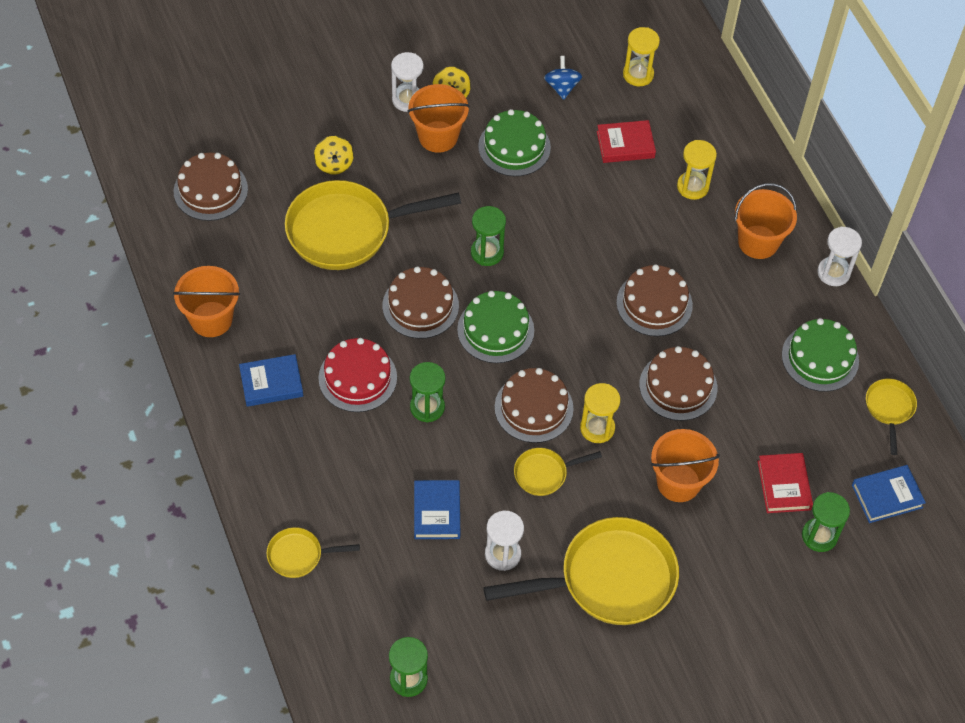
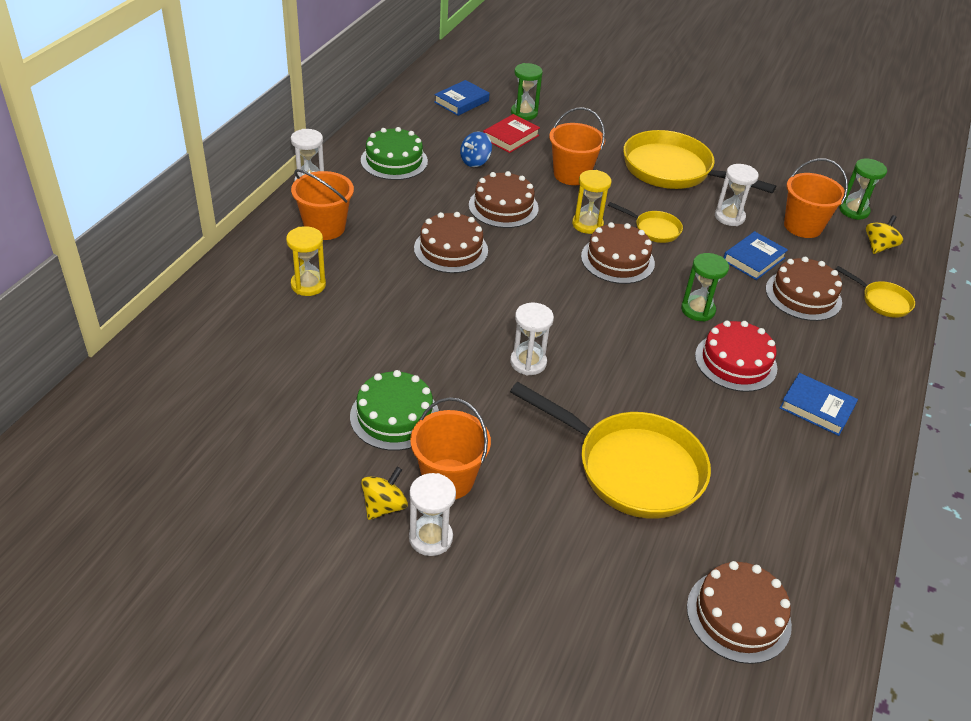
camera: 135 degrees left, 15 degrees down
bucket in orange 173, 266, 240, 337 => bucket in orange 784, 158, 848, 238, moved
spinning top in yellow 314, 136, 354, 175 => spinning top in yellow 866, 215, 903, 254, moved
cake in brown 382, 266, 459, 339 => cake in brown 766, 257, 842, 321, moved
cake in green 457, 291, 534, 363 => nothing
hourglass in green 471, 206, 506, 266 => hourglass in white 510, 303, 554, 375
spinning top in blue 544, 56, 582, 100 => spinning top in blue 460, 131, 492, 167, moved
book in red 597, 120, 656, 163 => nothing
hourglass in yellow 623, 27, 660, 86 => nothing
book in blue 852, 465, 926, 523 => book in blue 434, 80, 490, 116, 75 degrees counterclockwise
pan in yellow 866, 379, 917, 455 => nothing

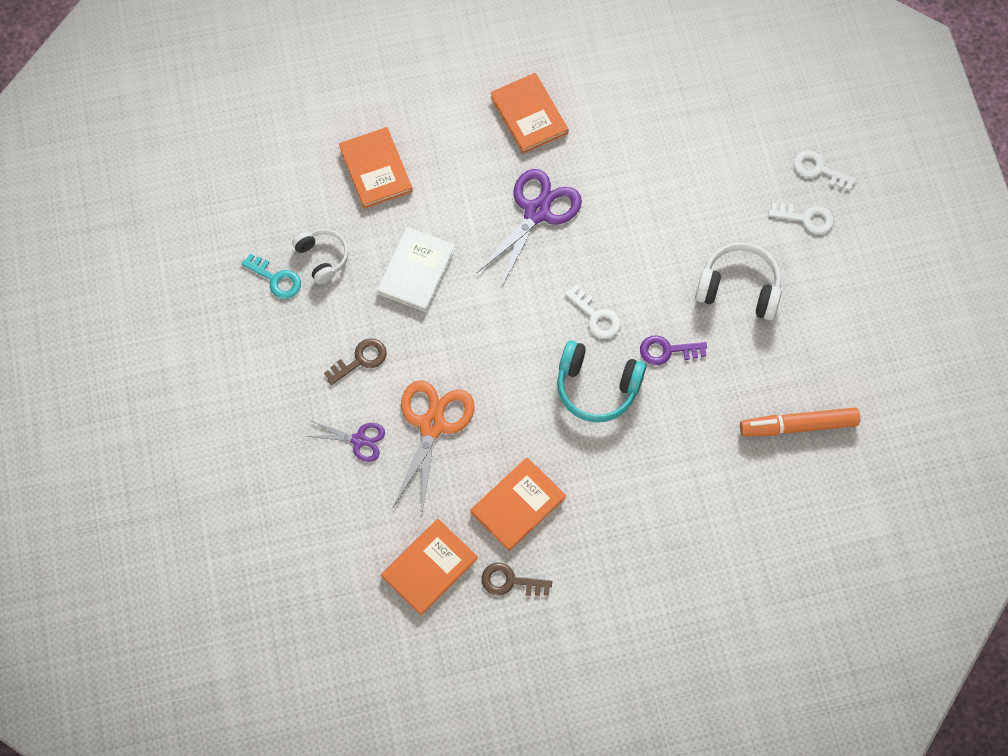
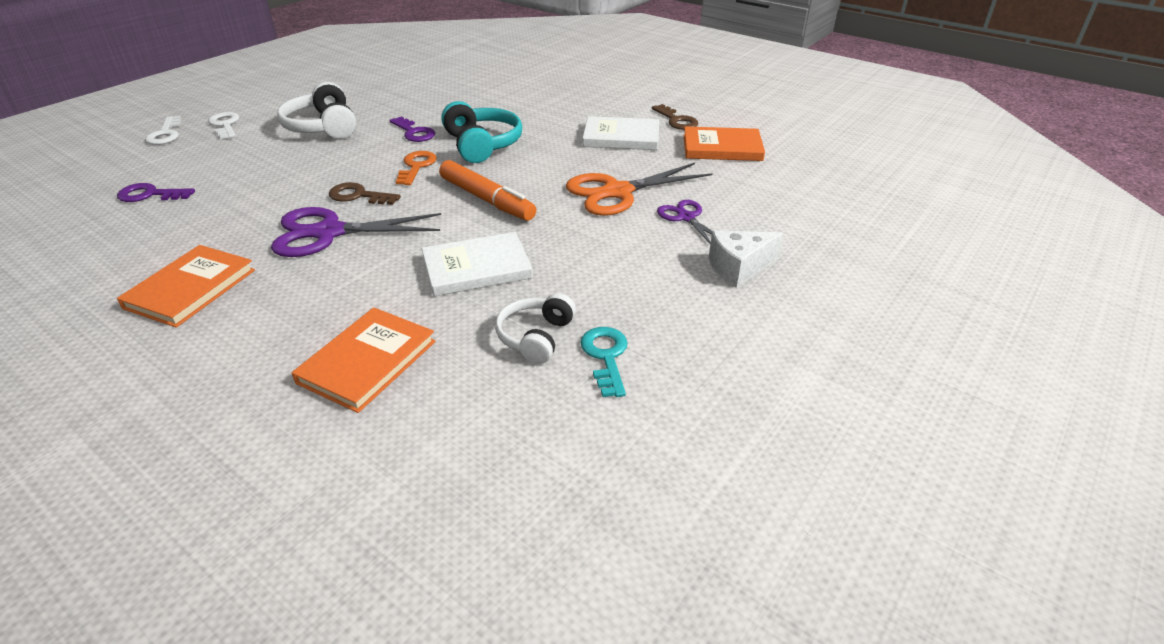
camera: 130 degrees left, 30 degrees down
key in brown 324, 338, 387, 385 => key in brown 329, 182, 401, 205, moved
book in orange 471, 457, 566, 551 => book in white 583, 116, 659, 150
key in white 565, 285, 620, 338 => key in orange 396, 151, 437, 185
marker in orange 740, 407, 860, 436 => marker in orange 439, 160, 536, 221, moved
nothing => key in purple 117, 183, 195, 202
nothing => cheese in white 709, 230, 783, 288

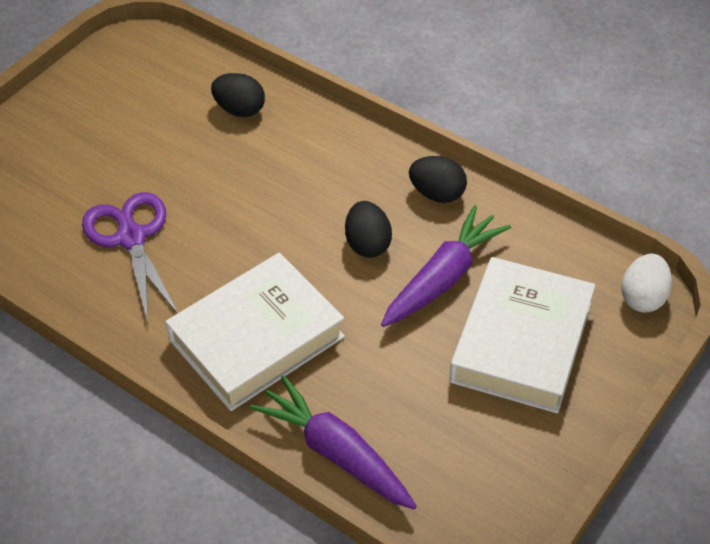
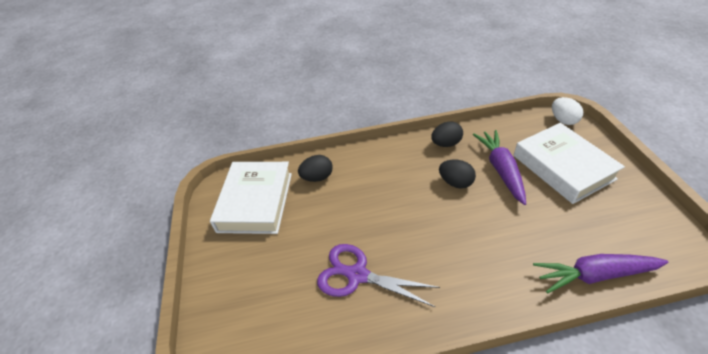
camera: 45 degrees left, 5 degrees down
book in white 165, 253, 345, 411 => book in white 210, 162, 292, 234, moved

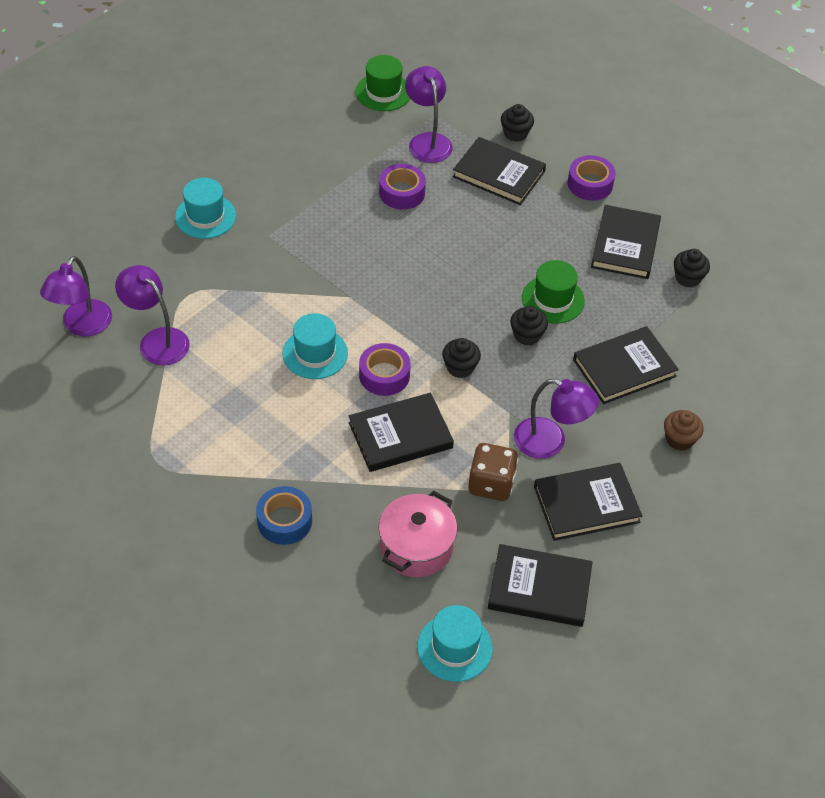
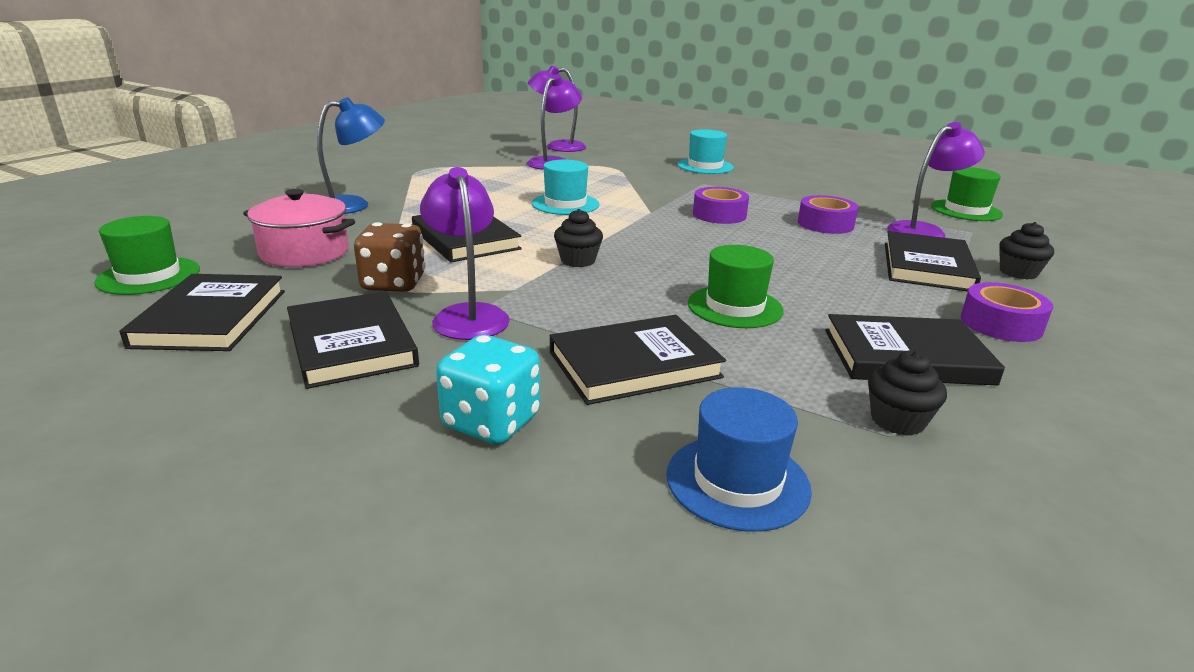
camera: 80 degrees right, 25 degrees down
tape in blue 256, 486, 312, 545 => lamp in blue 317, 97, 385, 214
tape in purple 359, 343, 411, 396 => tape in purple 693, 187, 749, 224, moved
hat in turquoise 417, 605, 493, 682 => hat in green 94, 216, 200, 295
cupcake in black 510, 306, 548, 346 => nothing
lamp in purple 514, 379, 599, 459 => lamp in purple 420, 167, 510, 340, 150 degrees clockwise
book in black 573, 326, 679, 404 => book in black 550, 315, 726, 405, 75 degrees counterclockwise
cupcake in brown 664, 410, 704, 451 => dice in turquoise 436, 335, 540, 444
nothing => hat in blue 666, 387, 812, 532

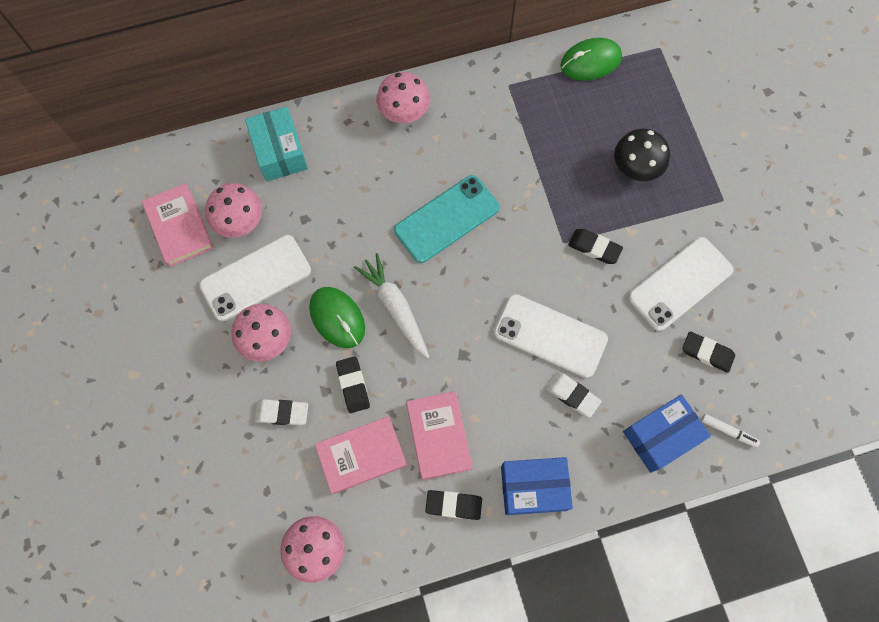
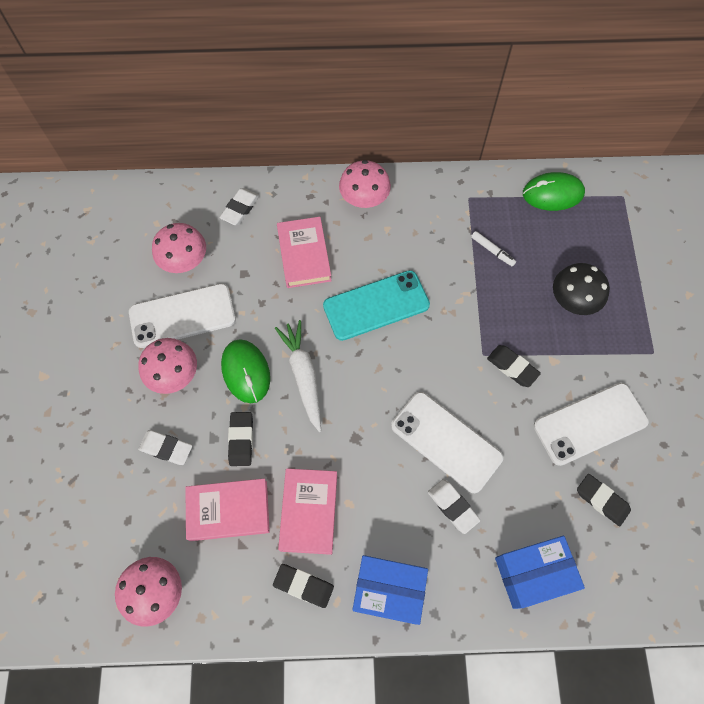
camera: 15 degrees right, 5 degrees down
book in pink 142, 183, 214, 267 => book in pink 277, 217, 332, 288, moved
box in turquoise 245, 107, 308, 181 => eraser in white 220, 188, 259, 225
marker in white 701, 414, 760, 447 => marker in white 471, 231, 516, 267, moved

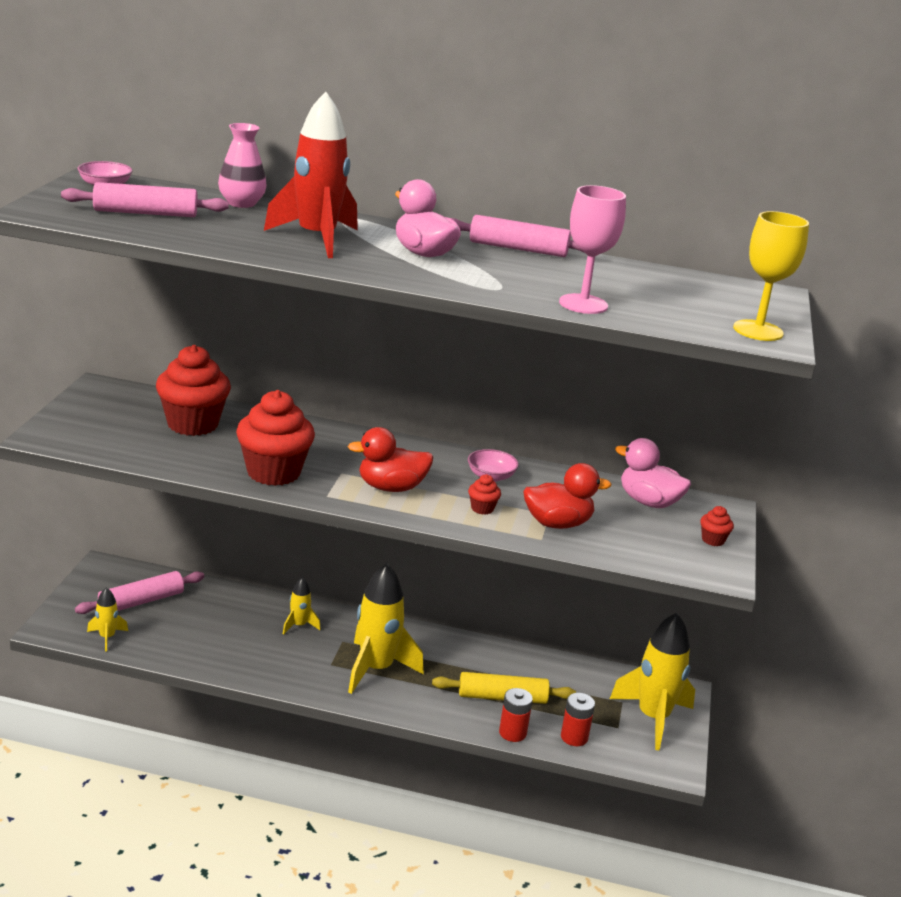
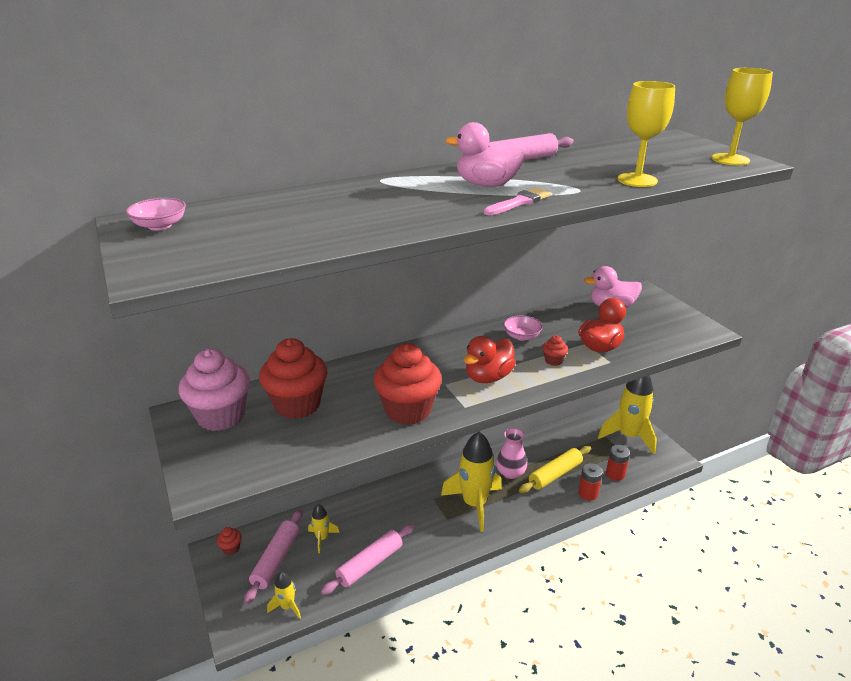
camera: 35 degrees left, 5 degrees up
rolling pin in pink 61, 182, 229, 217 => rolling pin in pink 321, 524, 414, 595, moved
vase in pink 218, 123, 267, 208 => vase in pink 496, 428, 527, 479, moved
rocket in red 264, 92, 358, 258 => nothing
rocket in yellow 283, 577, 321, 635 => rocket in yellow 308, 504, 340, 553, moved
goblet in pink 559, 185, 626, 314 => goblet in yellow 617, 81, 675, 187
cupcake in red 700, 506, 734, 546 => cupcake in red 217, 527, 242, 555, moved
nothing => cupcake in pink 179, 349, 250, 431
nothing => brush in pink 484, 188, 551, 215

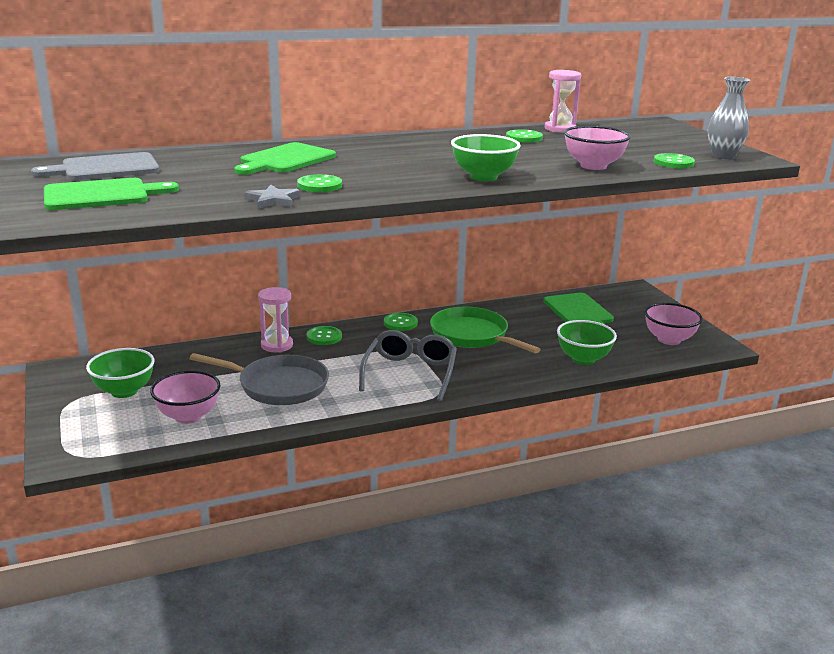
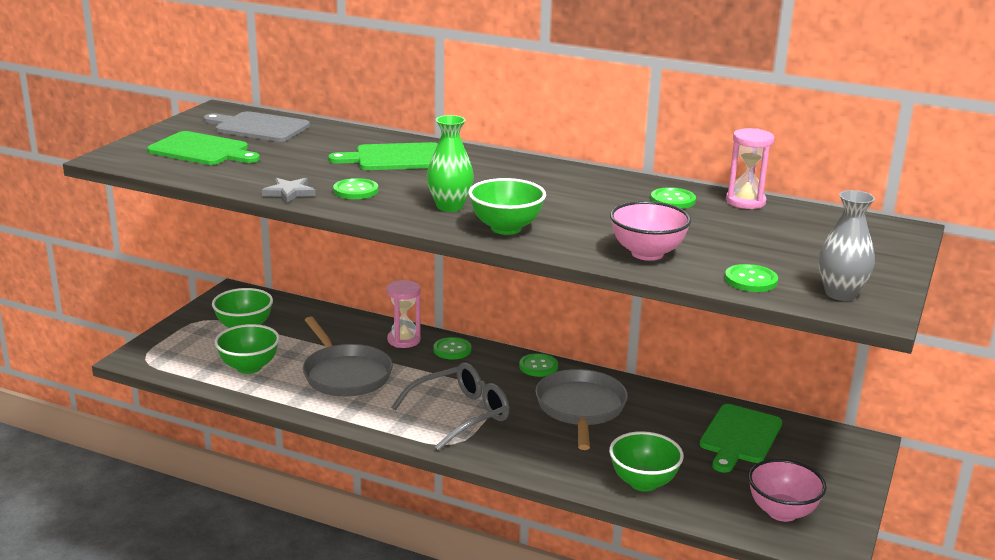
camera: 45 degrees right, 0 degrees up
bowl in pink 150, 370, 221, 424 => bowl in green 215, 324, 280, 374
pan in green 430, 307, 541, 353 => pan in grey 535, 369, 628, 450
nothing => vase in green 427, 115, 474, 212

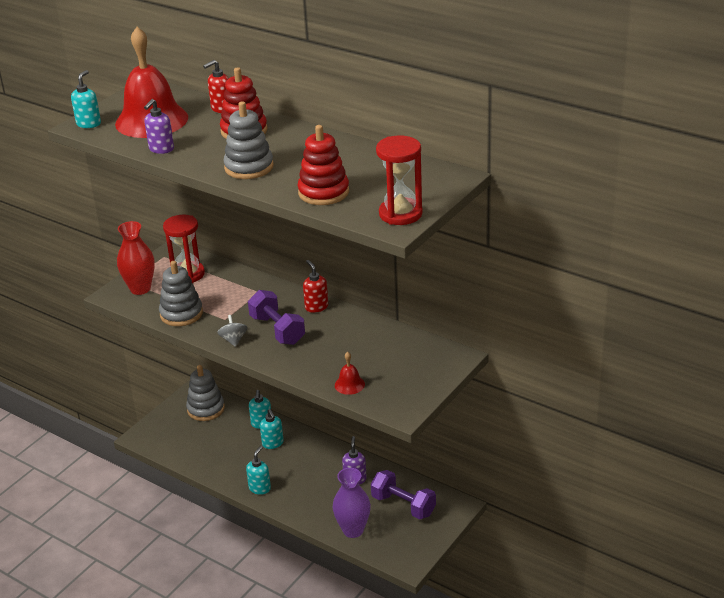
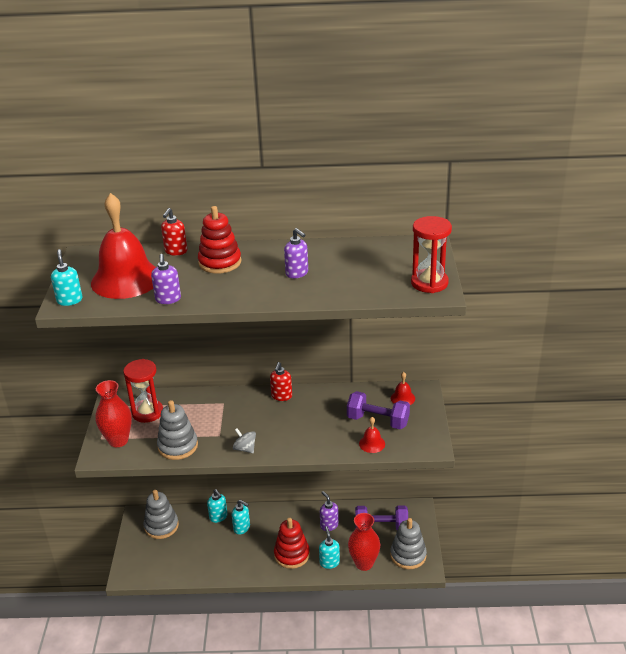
camera: 35 degrees left, 0 degrees up
stacking toy in grey 223, 101, 274, 179 => stacking toy in grey 390, 518, 427, 569, moved
soap dispenser in turquoise 246, 446, 271, 495 => soap dispenser in turquoise 319, 526, 340, 569, moved
dumbbell in purple 248, 290, 305, 345 => dumbbell in purple 347, 391, 410, 430, moved
stacking toy in red 298, 125, 349, 205 => stacking toy in red 274, 518, 310, 569, moved
soap dispenser in red 303, 260, 328, 313 => soap dispenser in red 270, 362, 292, 401, 105 degrees counterclockwise
vase in purple 333, 468, 371, 538 => vase in red 348, 513, 380, 571
nothing => soap dispenser in purple 284, 228, 308, 278
nothing => bell in red 391, 372, 415, 405

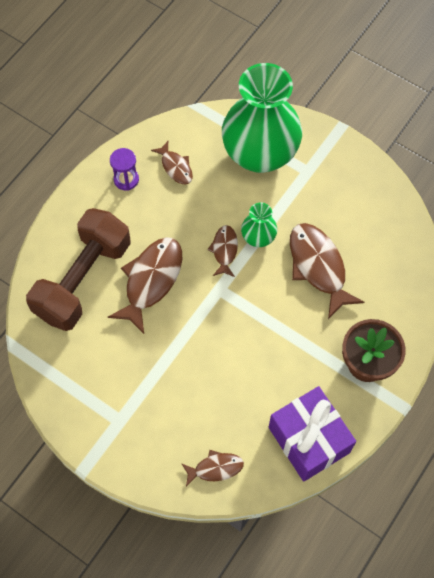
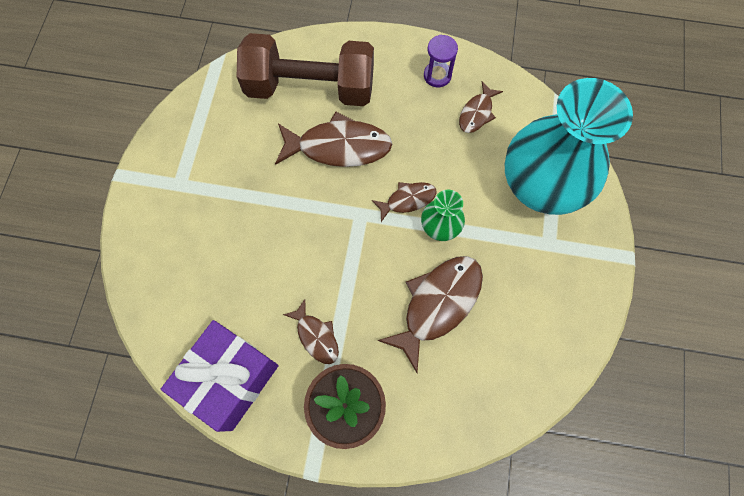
camera: 65 degrees right, 5 degrees up
fish in brown 181, 450, 244, 487 => fish in brown 283, 299, 339, 364, moved
vase in green 222, 63, 302, 173 => vase in turquoise 505, 78, 633, 215

